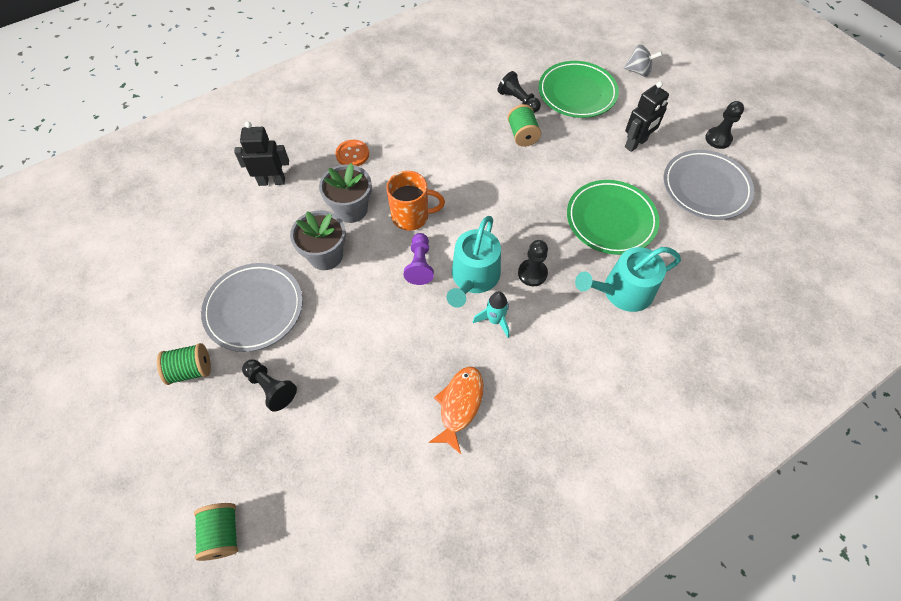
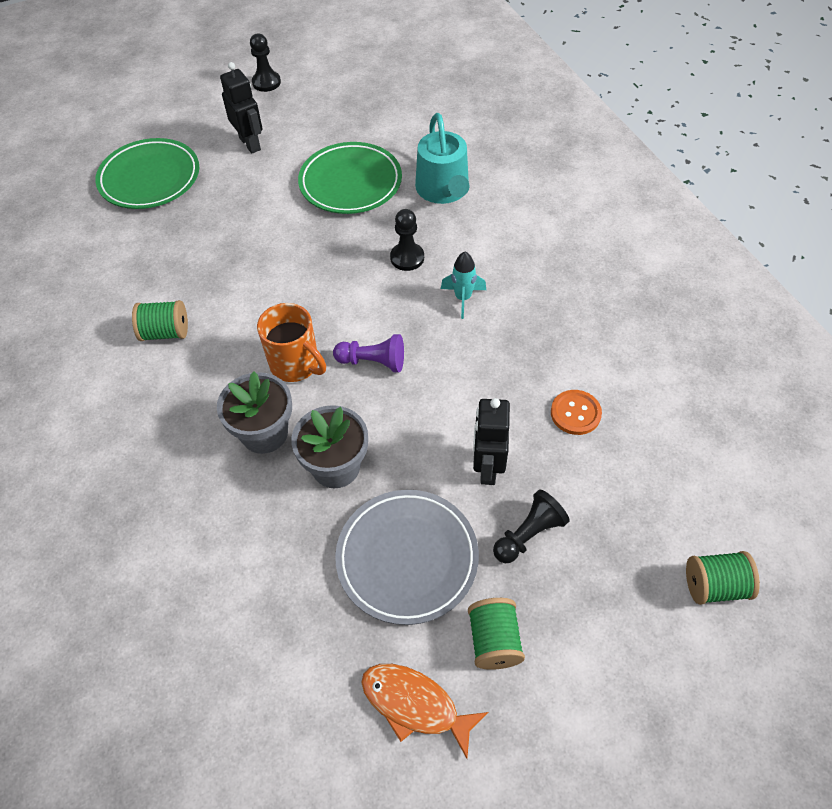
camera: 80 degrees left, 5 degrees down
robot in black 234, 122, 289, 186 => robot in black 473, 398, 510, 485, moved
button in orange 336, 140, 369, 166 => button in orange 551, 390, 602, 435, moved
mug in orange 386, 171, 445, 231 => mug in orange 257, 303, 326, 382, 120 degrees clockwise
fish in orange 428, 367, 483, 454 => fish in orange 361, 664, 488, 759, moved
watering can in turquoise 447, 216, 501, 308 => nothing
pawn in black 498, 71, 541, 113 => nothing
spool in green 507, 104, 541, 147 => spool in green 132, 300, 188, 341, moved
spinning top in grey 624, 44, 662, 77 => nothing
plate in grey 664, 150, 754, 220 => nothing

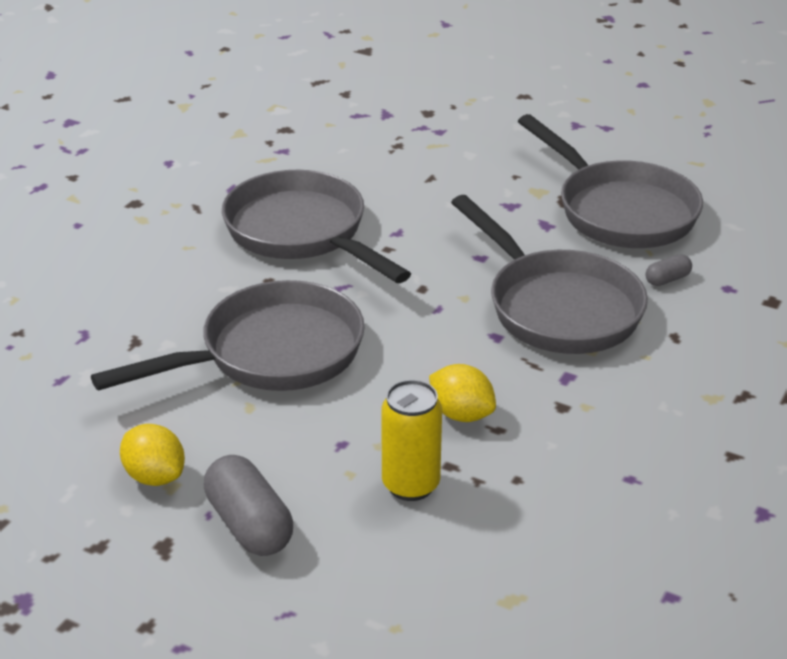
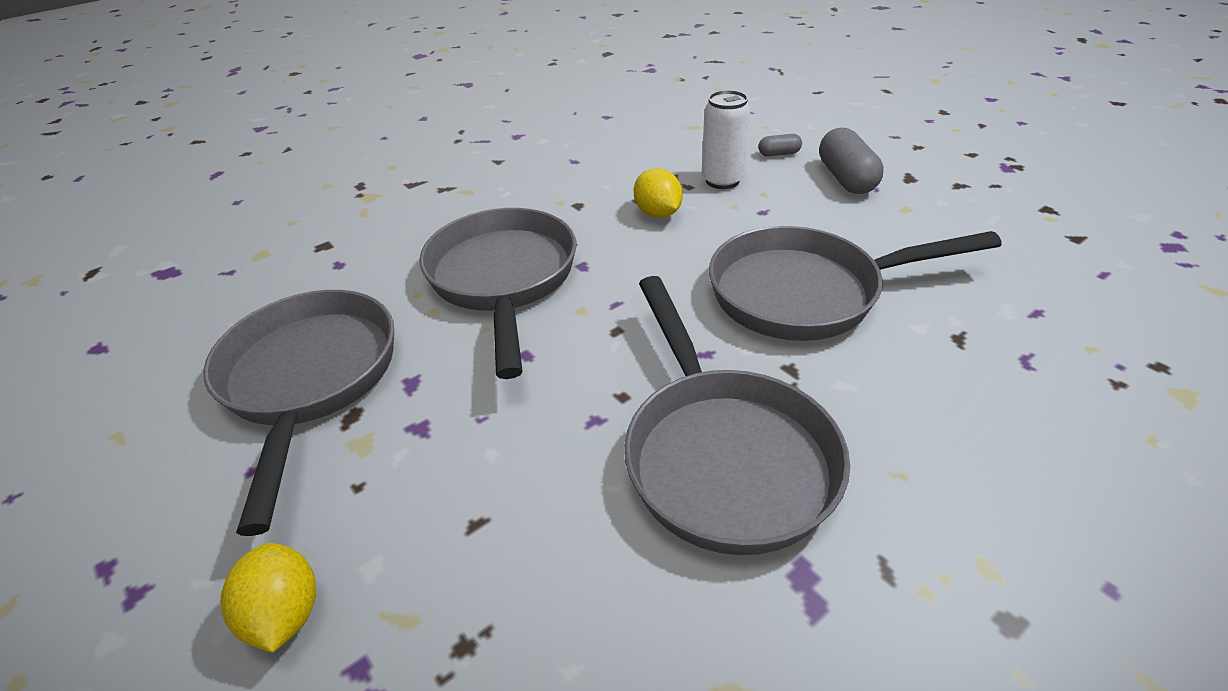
camera: 155 degrees left, 5 degrees up
lemon in yellow 120, 424, 185, 486 => lemon in yellow 220, 543, 316, 653, moved
can in yellow 381, 380, 442, 501 => can in white 702, 90, 751, 189
capsule in grey 646, 254, 692, 286 => capsule in grey 758, 134, 802, 156, moved

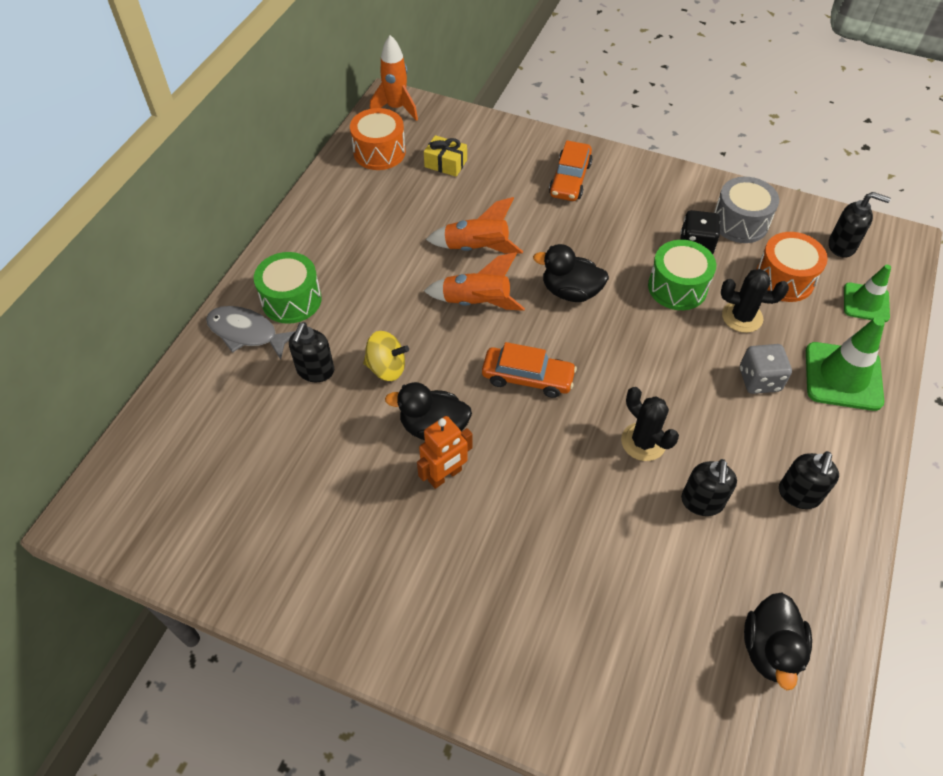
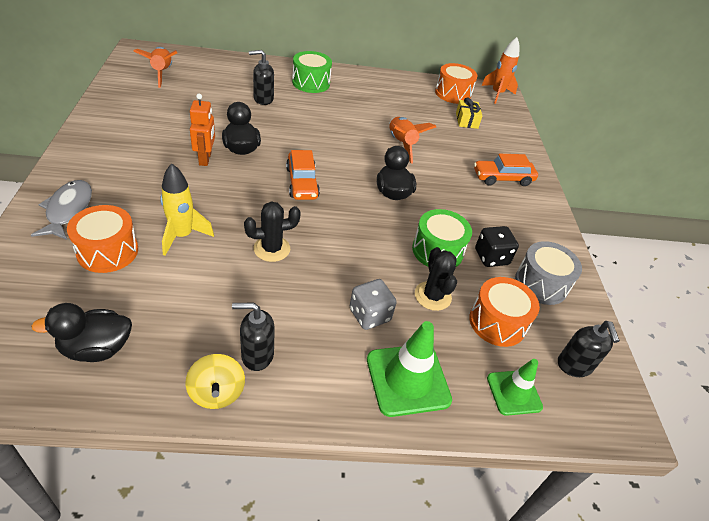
camera: 60 degrees right, 10 degrees down
fish in grey 206, 306, 296, 360 => fish in grey 31, 180, 92, 240, moved
spinning top in yellow 363, 331, 409, 381 => spinning top in yellow 186, 354, 245, 409, moved
robot in orange 417, 416, 473, 489 => robot in orange 190, 94, 215, 166, 120 degrees counterclockwise
rocket in orange 424, 252, 525, 311 => rocket in orange 134, 47, 177, 88, moved
cactus in black 621, 387, 679, 461 => cactus in black 244, 202, 301, 262, 45 degrees clockwise
soap dispenser in black 681, 459, 737, 516 => nothing
nothing => drum in orange 67, 205, 138, 273
nothing => rocket in yellow 160, 163, 214, 256

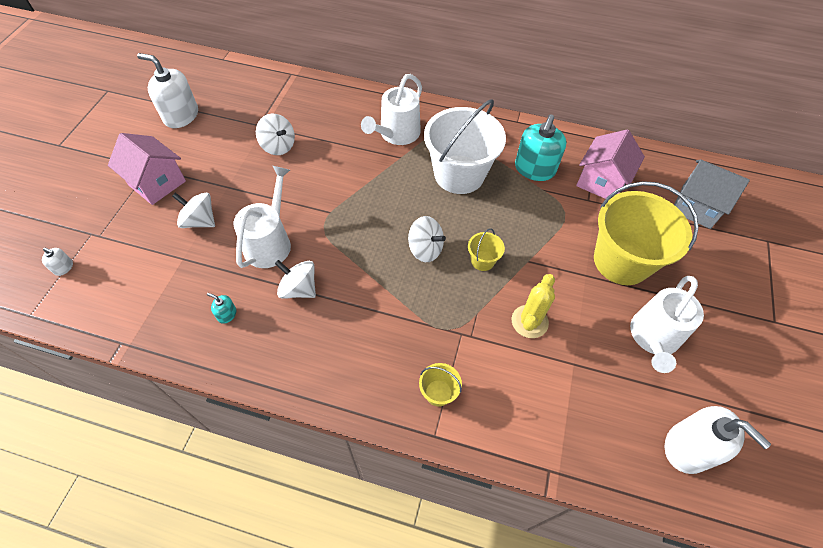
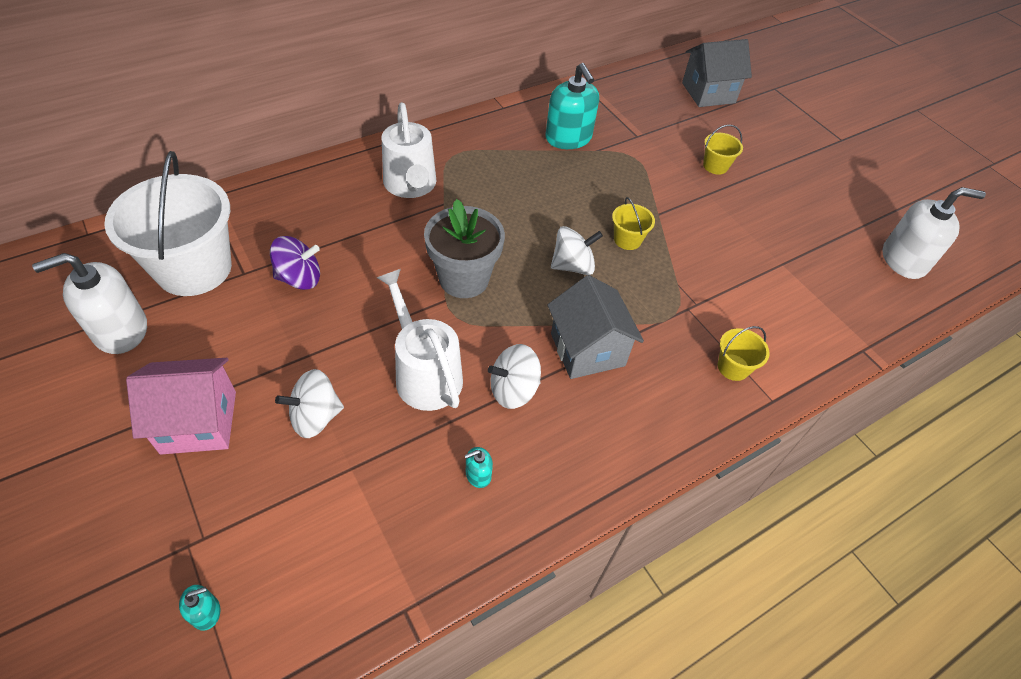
camera: 50 degrees left, 5 degrees down
soap dispenser in white 42, 248, 73, 276 => soap dispenser in turquoise 179, 585, 221, 631
spinning top in white 256, 114, 295, 155 => spinning top in purple 270, 236, 320, 290
bucket in white 424, 99, 506, 194 => bucket in white 104, 151, 232, 296, moved
cactus in yellow 512, 274, 555, 338 => nothing
house in pink 576, 129, 645, 199 => nothing
bucket in yellow 594, 181, 699, 285 => bucket in yellow 703, 125, 743, 175, x0.42
watering can in white 630, 276, 704, 373 => nothing
nothing => flower pot in grey 424, 199, 505, 298
nothing => house in grey 547, 275, 644, 379

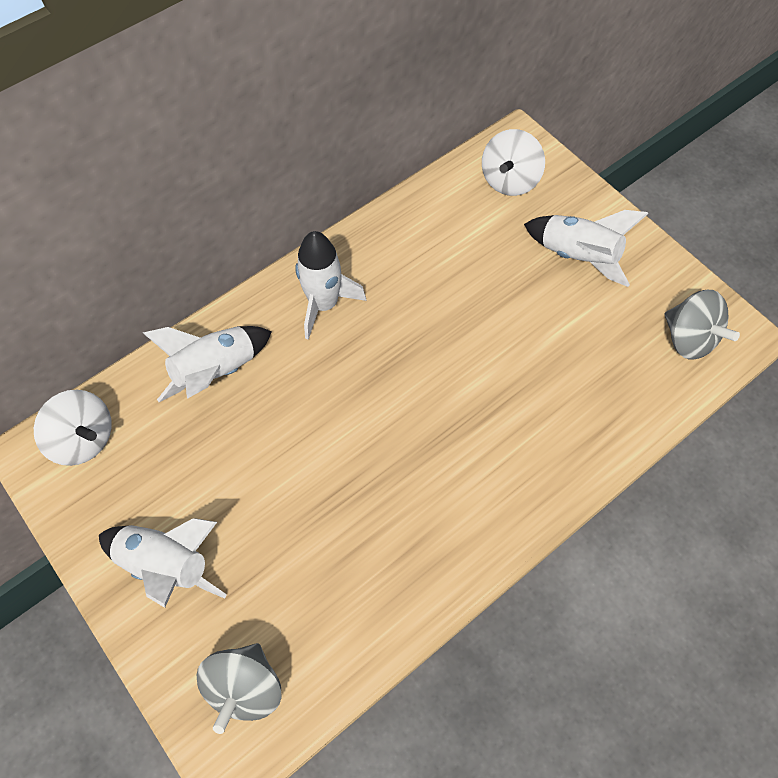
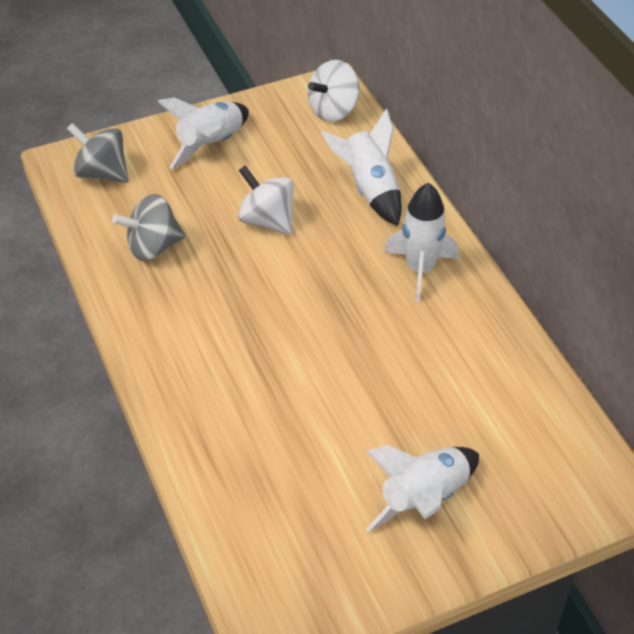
camera: 105 degrees right, 15 degrees down
spinning top in white 482, 129, 545, 196 => spinning top in white 238, 165, 294, 235, moved
spinning top in grey 664, 290, 740, 359 => spinning top in grey 112, 194, 185, 261, moved

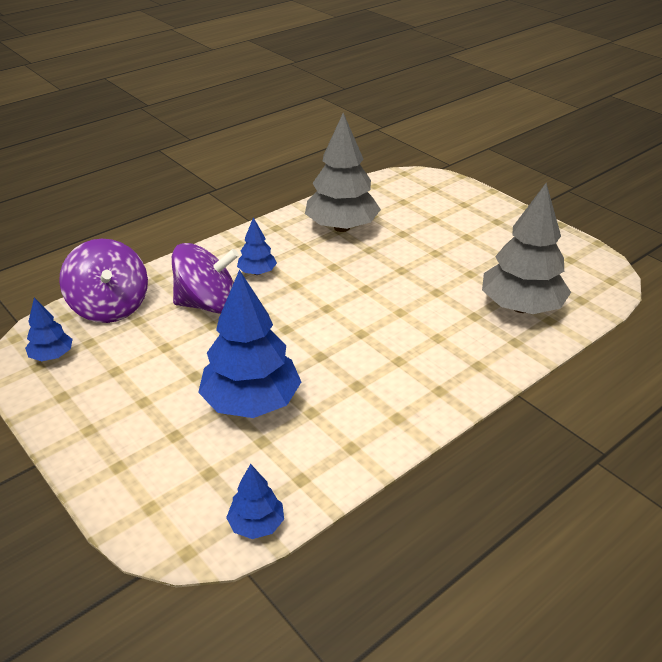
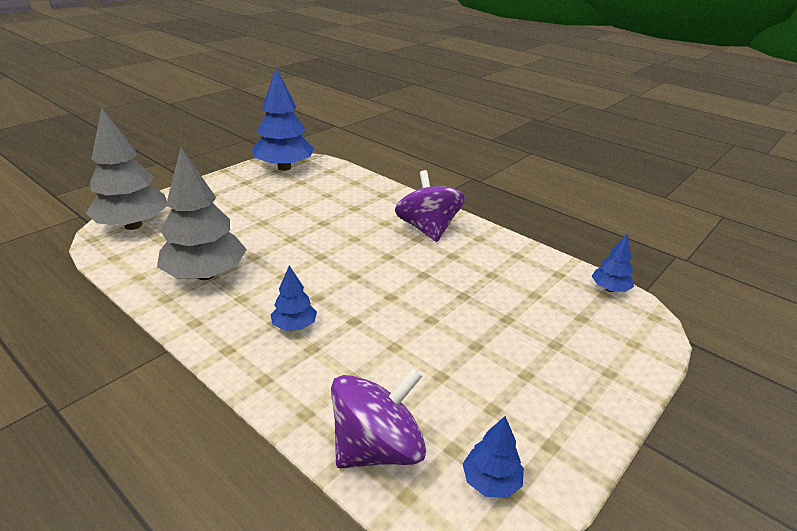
camera: 100 degrees left, 5 degrees down
spinning top in purple 172, 243, 239, 314 => spinning top in purple 395, 170, 465, 242, moved
tree in blue 198, 270, 301, 418 => tree in blue 252, 68, 314, 171, moved
tree in grey 482, 183, 571, 314 => tree in grey 86, 109, 167, 230, moved

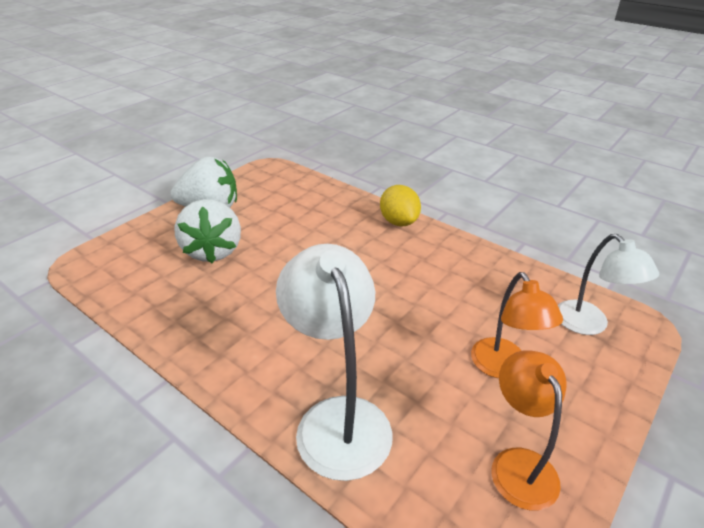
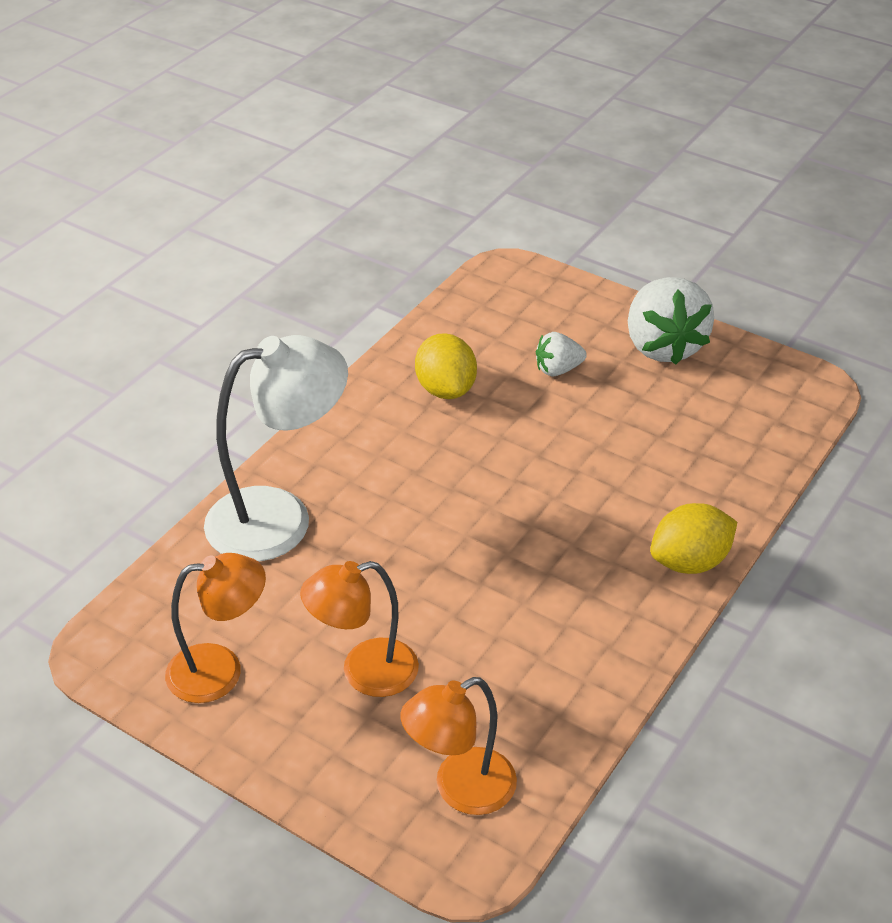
camera: 85 degrees right, 5 degrees up
strawberry in white 175, 199, 241, 263 => strawberry in white 536, 332, 587, 376, x0.51
lamp in white 558, 234, 659, 335 => lamp in orange 400, 677, 517, 815
nothing => lemon in yellow 415, 333, 477, 399

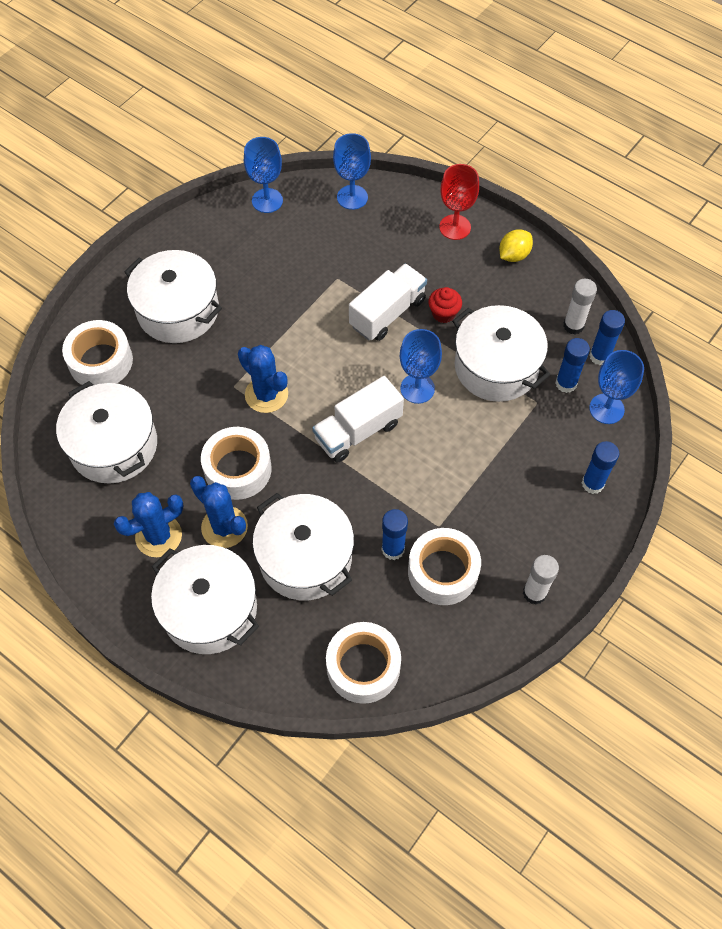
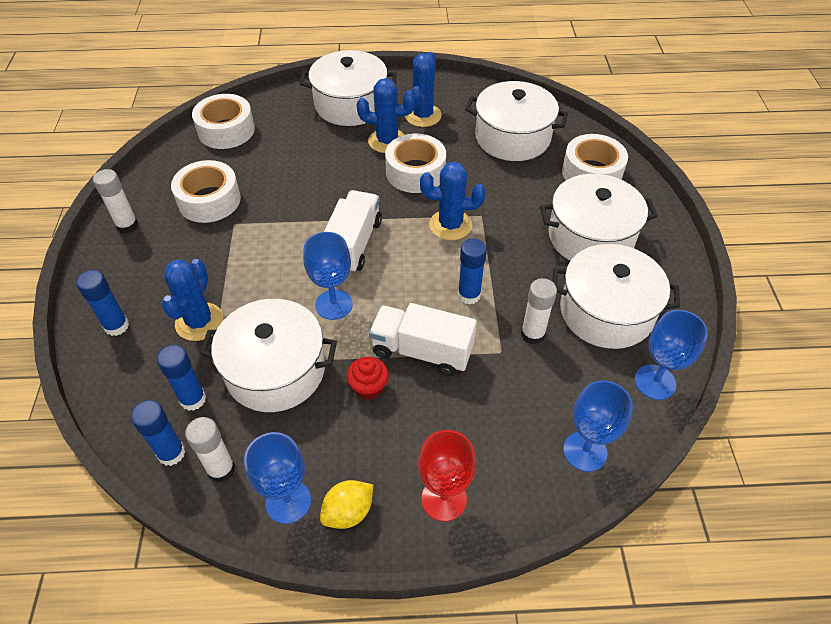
camera: 140 degrees right, 10 degrees down
pot in white 252, 493, 354, 600 => pot in white 552, 244, 680, 349, moved
truck in white 349, 263, 427, 341 => truck in white 369, 303, 477, 376, 105 degrees clockwise
glue stick in blue 382, 509, 408, 560 => glue stick in blue 458, 239, 487, 305, moved
lemon in yellow 499, 229, 533, 262 => lemon in yellow 320, 480, 373, 529, 45 degrees clockwise
goblet in blue 589, 350, 644, 424 => goblet in blue 244, 432, 311, 524, moved
nothing => cactus in blue 161, 259, 223, 341
nothing => glue stick in white 521, 278, 557, 345

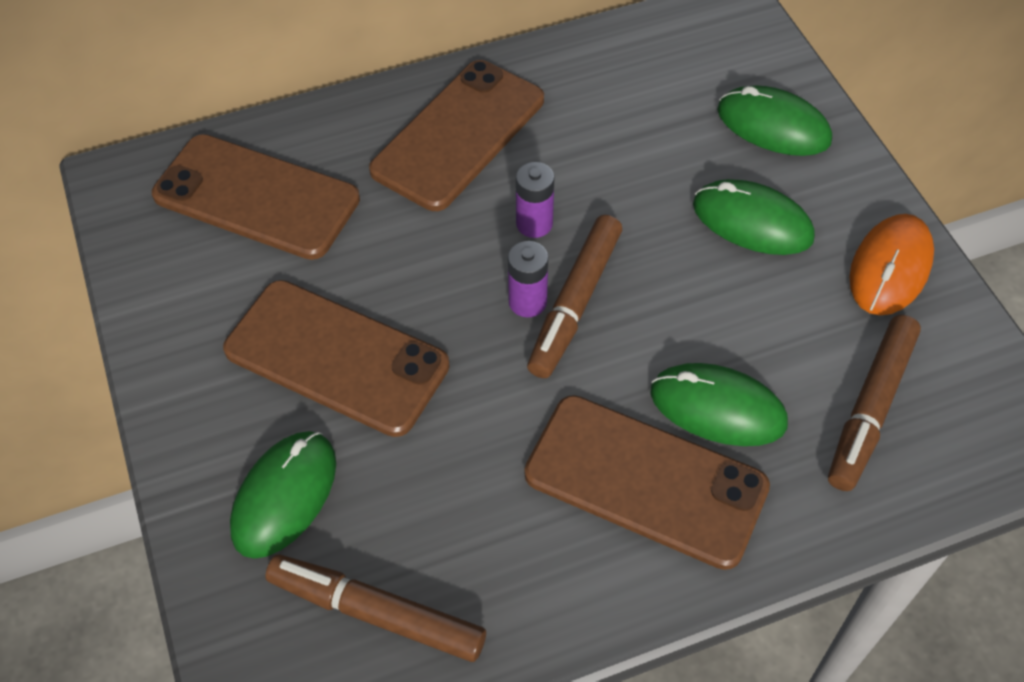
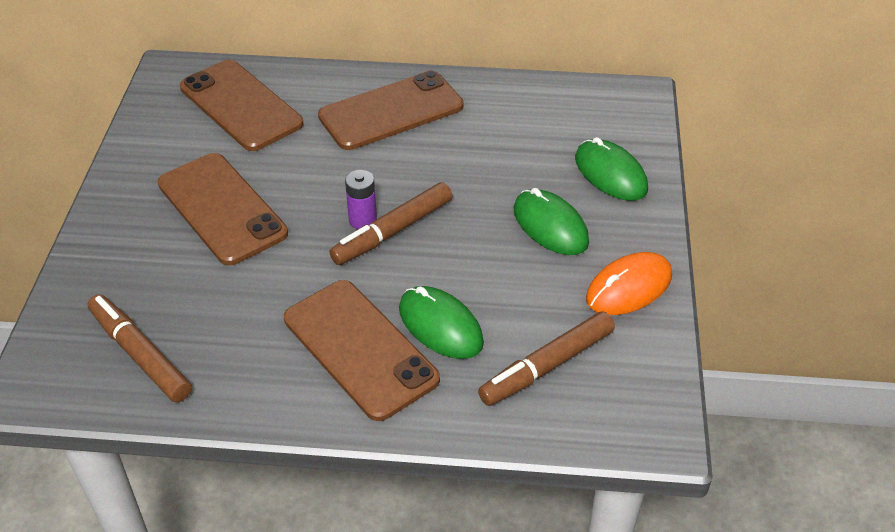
camera: 25 degrees right, 10 degrees down
mouse in green 230, 431, 336, 559 => nothing
battery in purple 516, 162, 554, 238 => nothing

